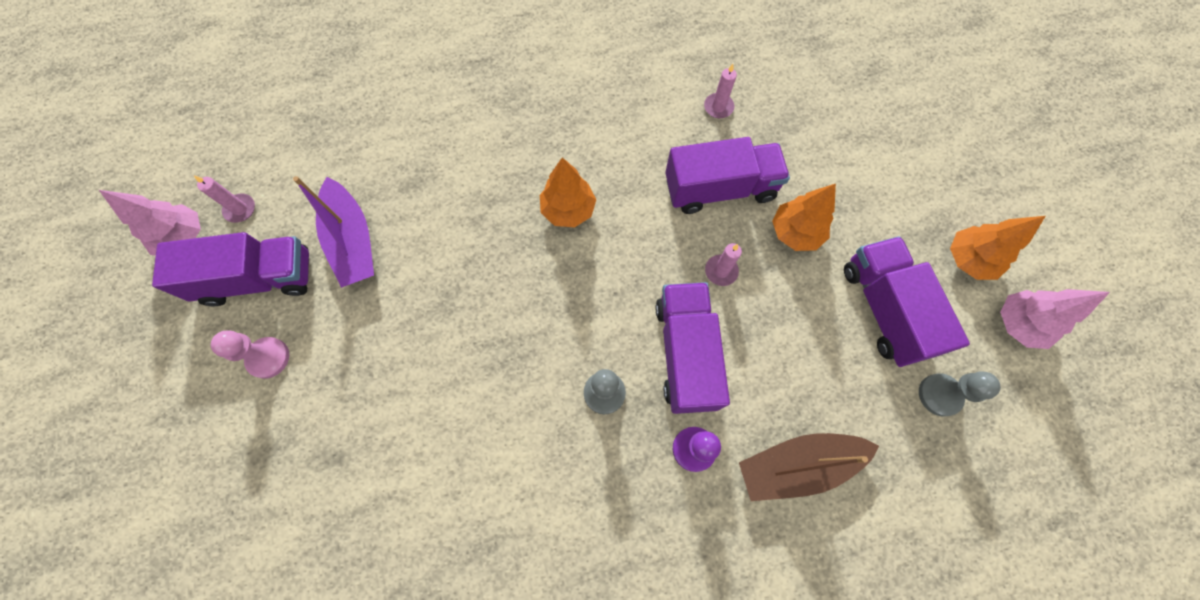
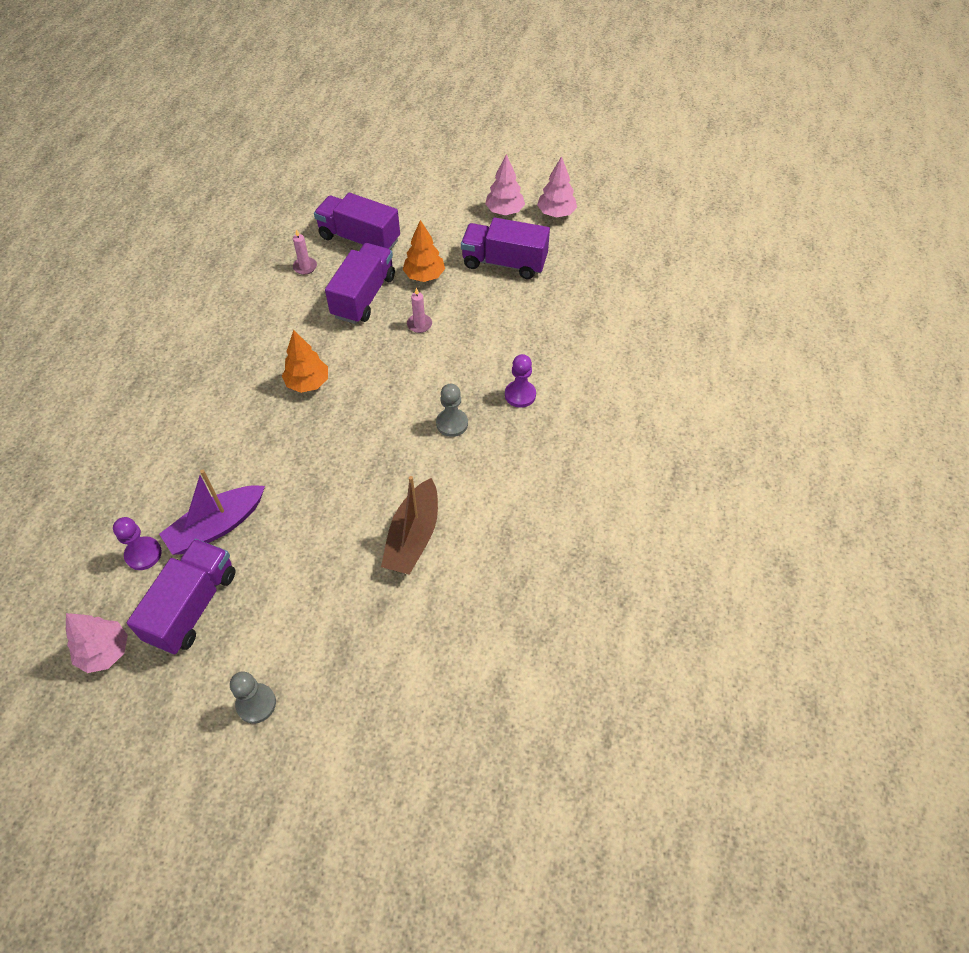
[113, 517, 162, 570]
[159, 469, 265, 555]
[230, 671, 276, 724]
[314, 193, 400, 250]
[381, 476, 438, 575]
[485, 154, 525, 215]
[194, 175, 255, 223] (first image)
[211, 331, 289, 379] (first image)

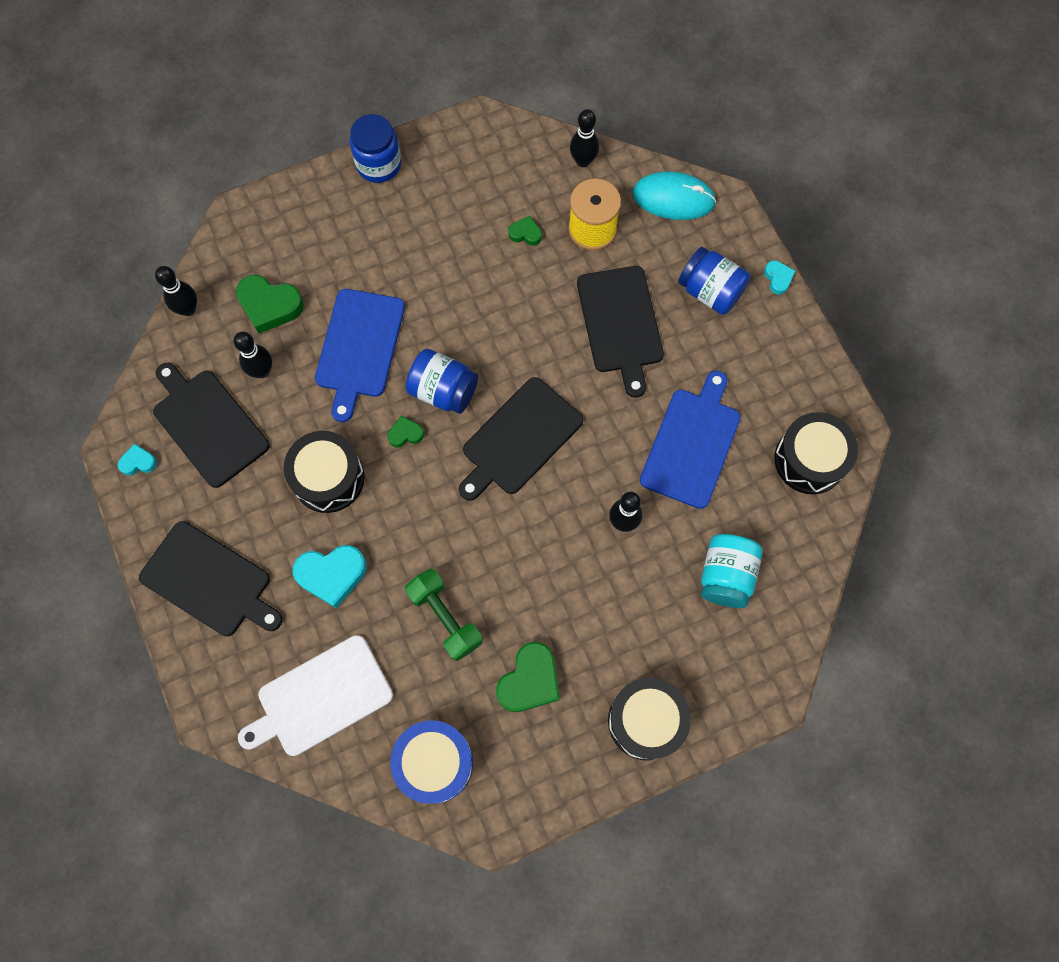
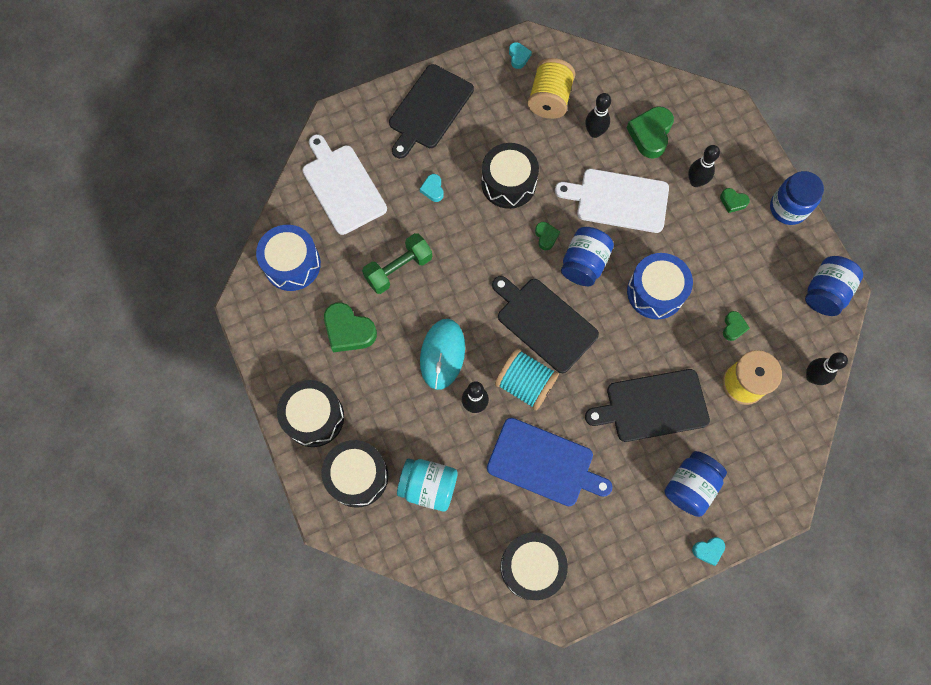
[322, 440, 388, 508]
[420, 174, 444, 202]
[420, 319, 465, 390]
[495, 348, 559, 410]
[527, 58, 576, 119]
[555, 169, 669, 233]
[627, 253, 693, 319]
[688, 145, 720, 187]
[720, 188, 750, 213]
[805, 256, 863, 316]

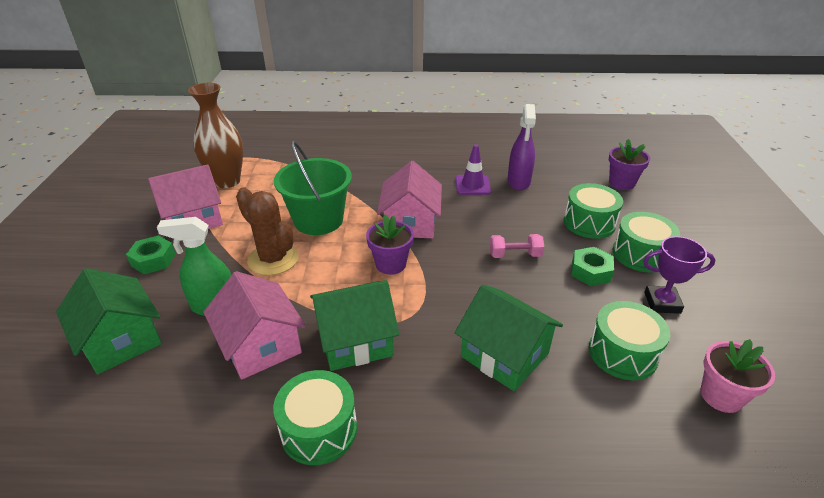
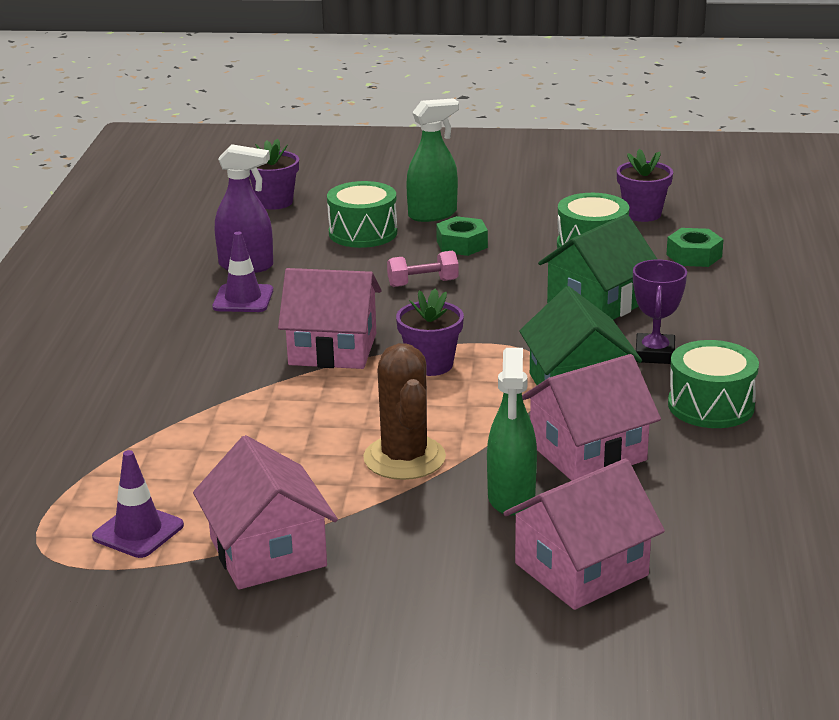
[92, 450, 184, 558]
[363, 343, 446, 480]
[387, 251, 459, 287]
[406, 98, 459, 222]
[503, 459, 665, 610]
[617, 149, 673, 222]
[633, 260, 687, 364]
[666, 228, 724, 267]
[274, 140, 352, 235] (first image)

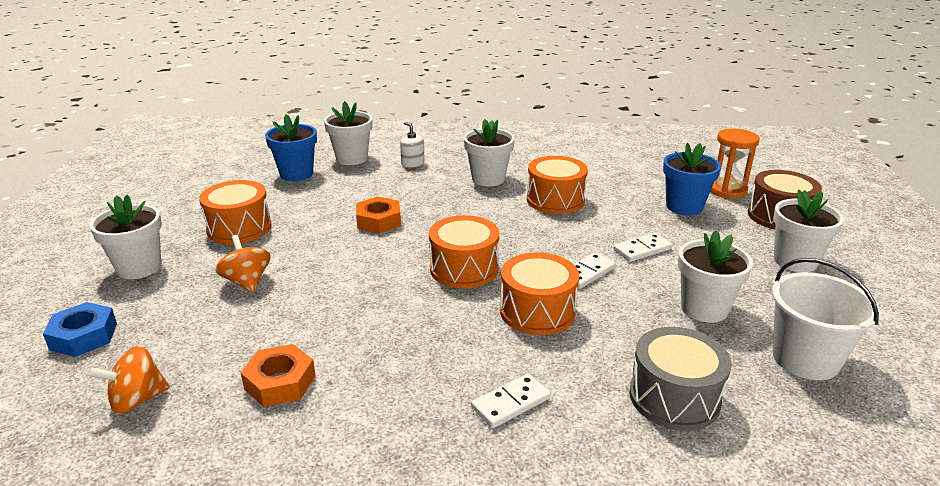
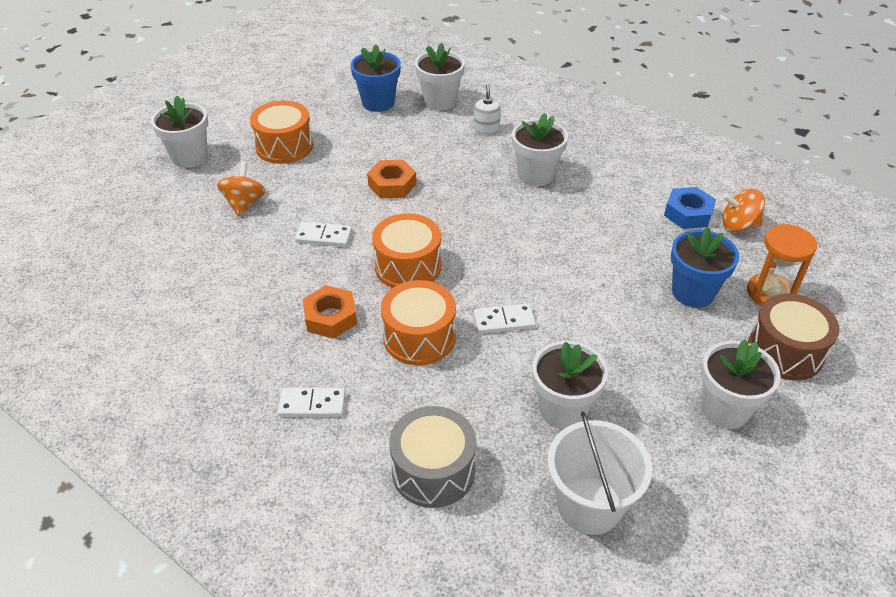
[295, 222, 352, 247]
[303, 285, 357, 339]
[664, 187, 716, 229]
[722, 189, 765, 232]
[527, 156, 588, 214] (first image)

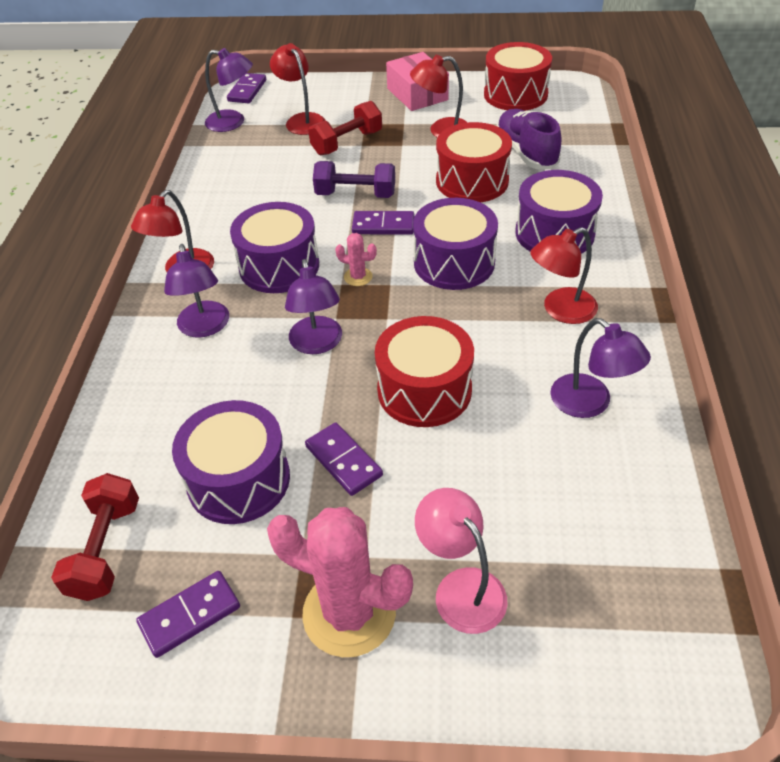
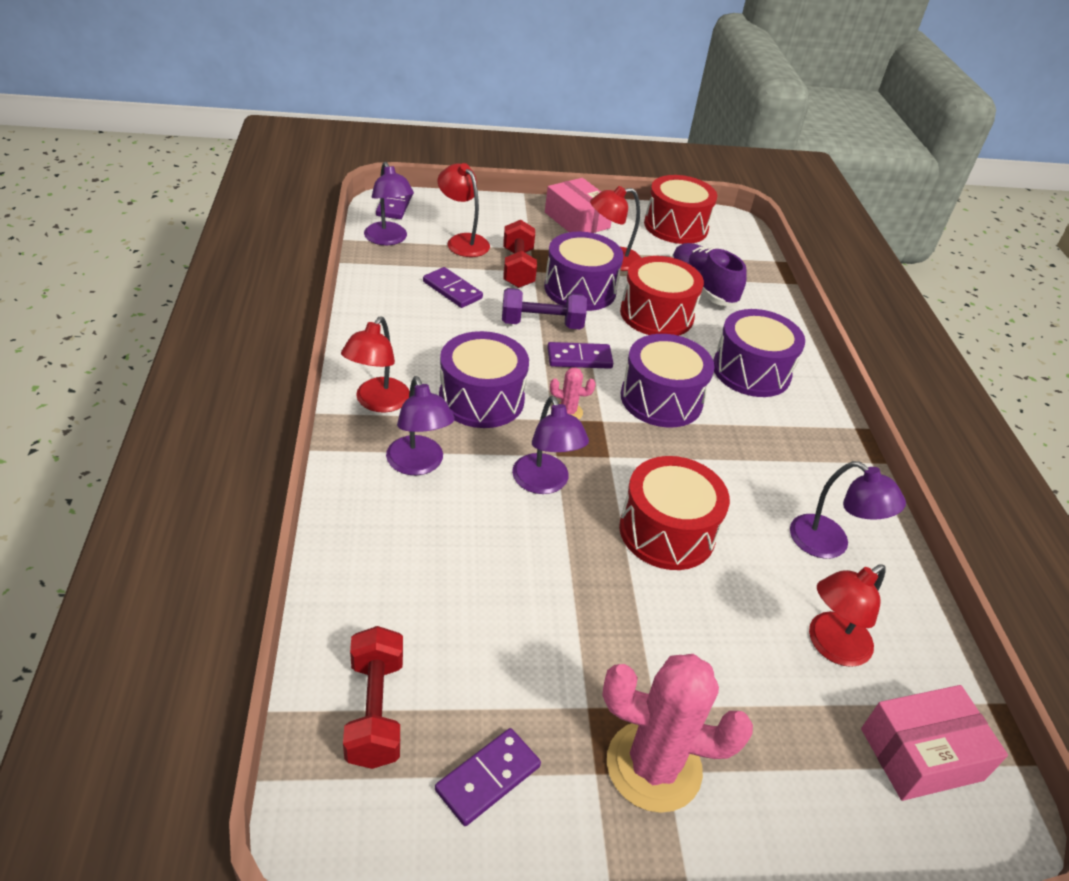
[364, 162, 414, 245]
[423, 267, 483, 308]
[503, 220, 537, 288]
[544, 232, 624, 311]
[809, 564, 886, 667]
[861, 685, 1008, 801]
[415, 488, 507, 634] (first image)

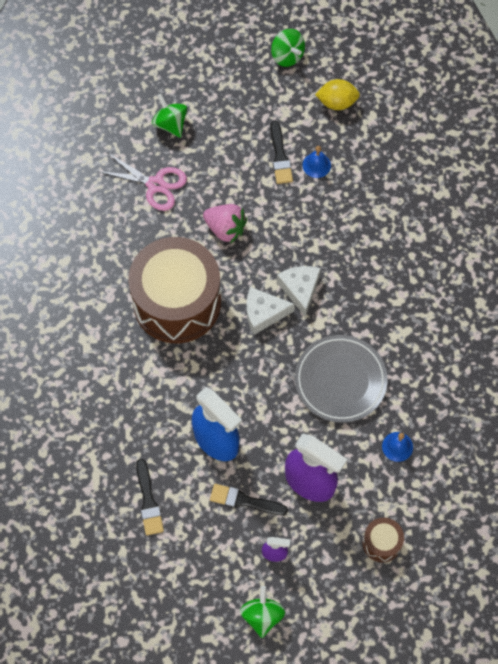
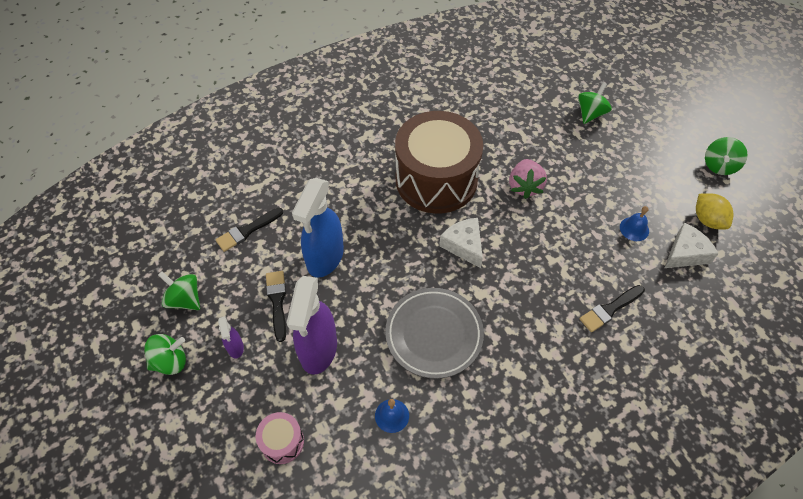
[158, 271, 200, 310]
[256, 412, 304, 464]
[580, 285, 645, 332]
[665, 222, 719, 268]
[97, 153, 187, 211] (first image)

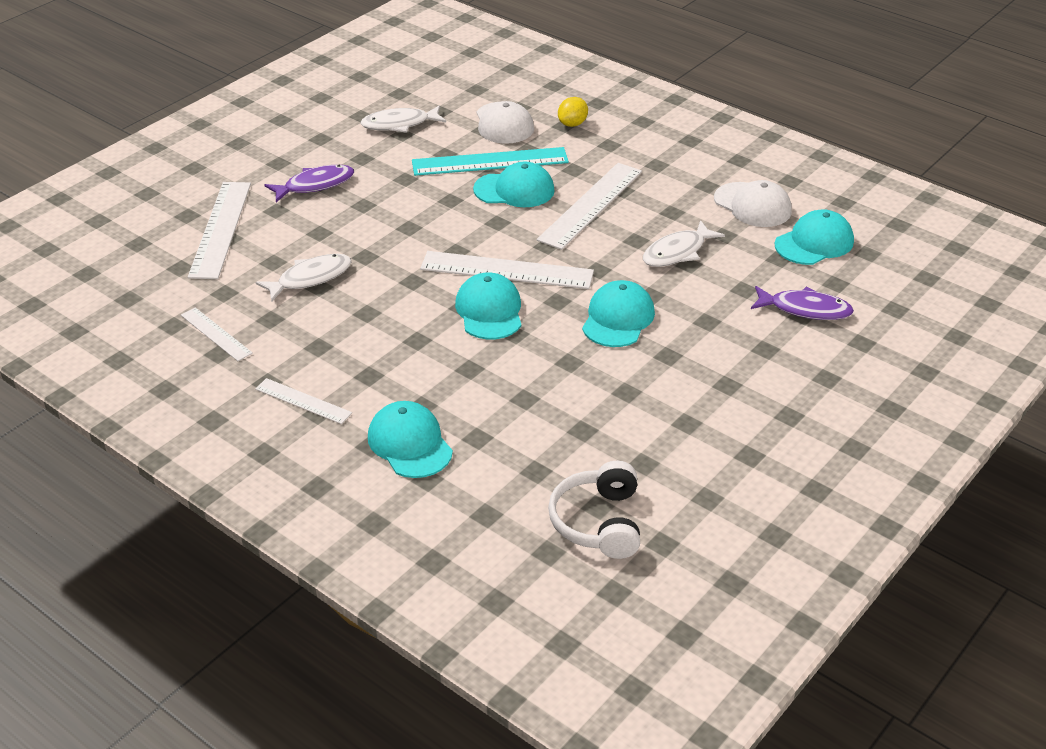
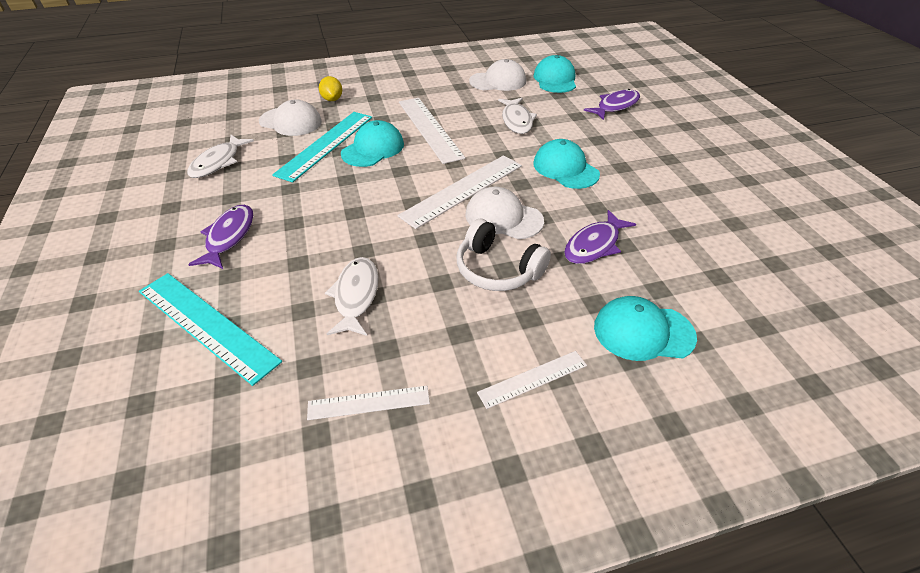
[139, 273, 282, 386]
[457, 219, 551, 291]
[465, 187, 544, 239]
[564, 210, 636, 264]

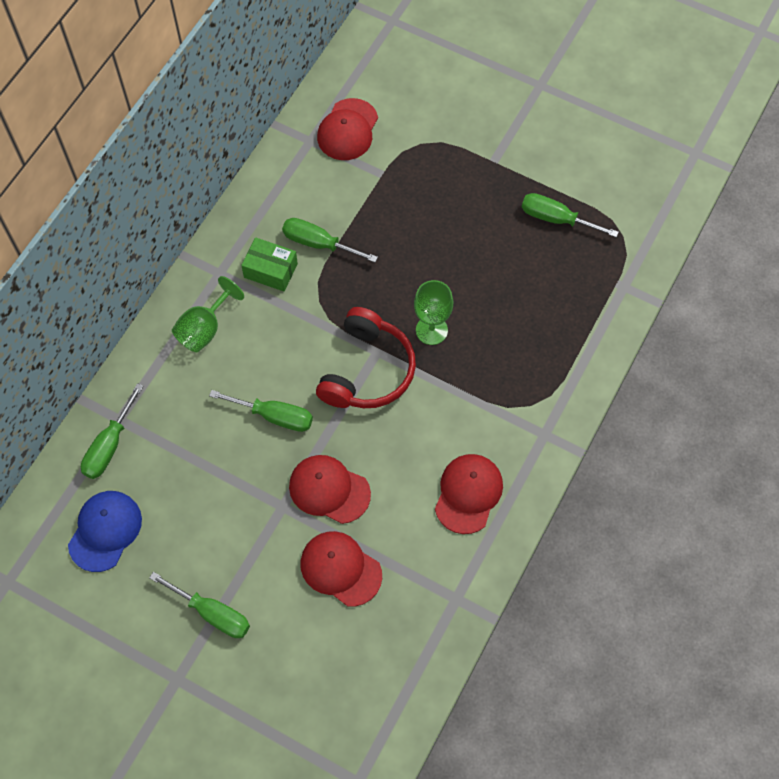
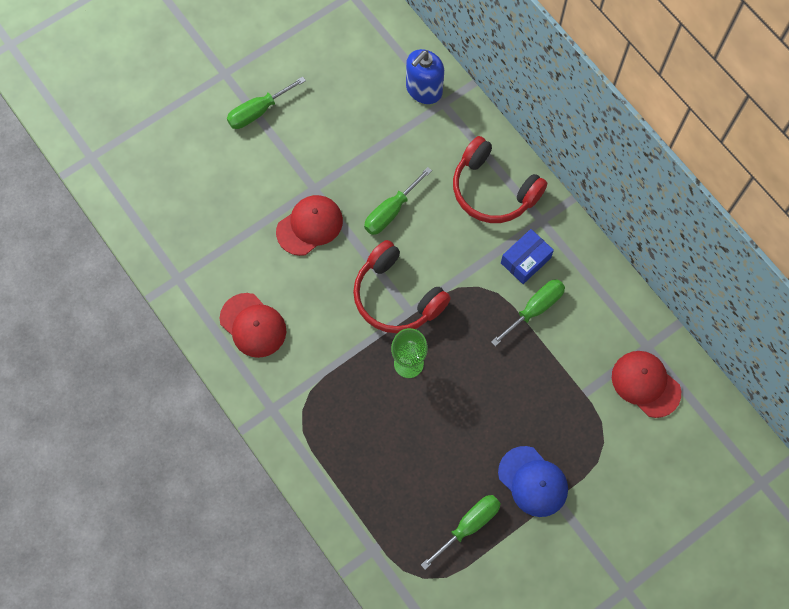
[406, 49, 444, 104]
[453, 136, 547, 223]
[498, 446, 568, 517]
[501, 229, 554, 284]
[301, 531, 382, 606] (first image)

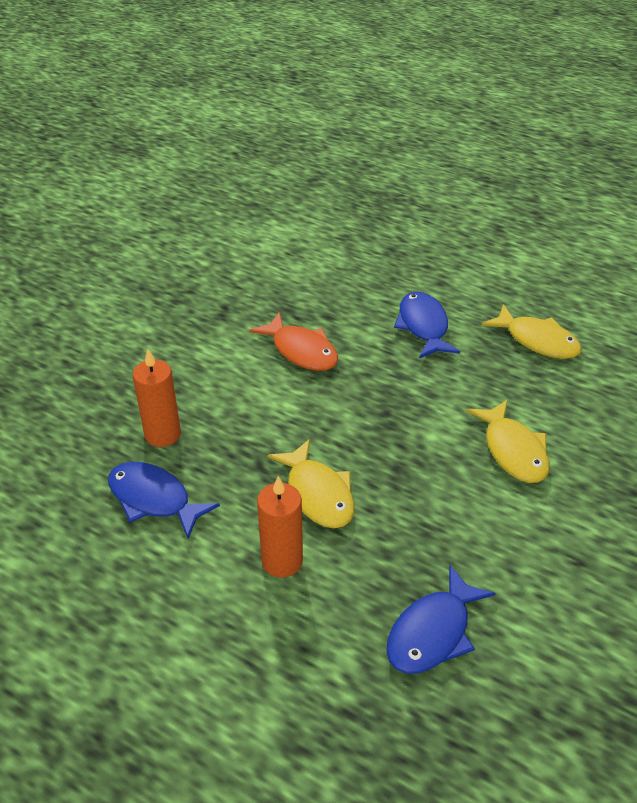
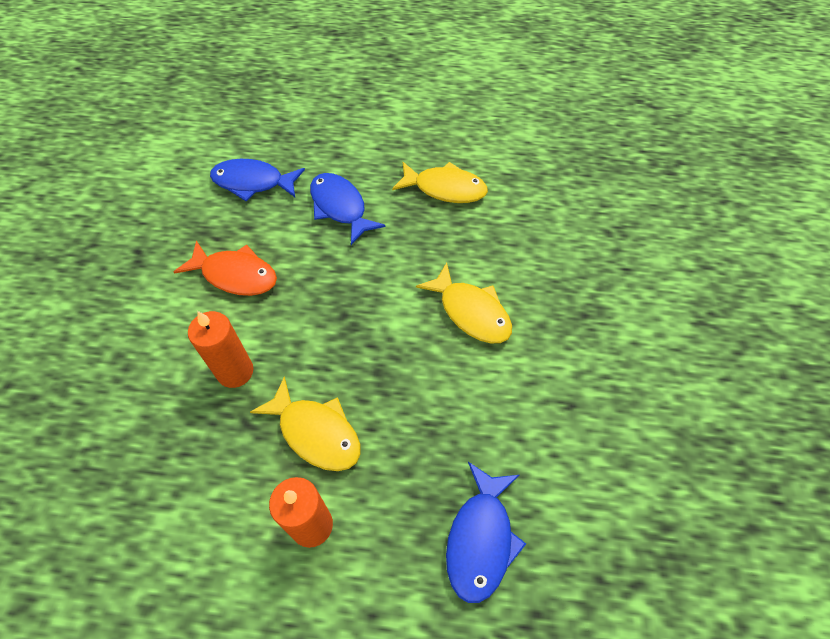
[188, 311, 254, 388]
[210, 159, 305, 201]

